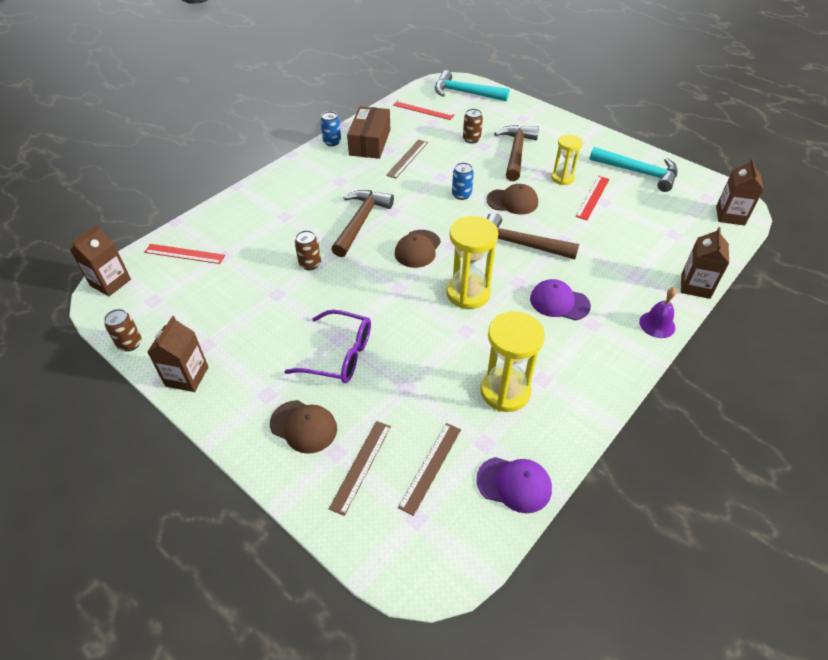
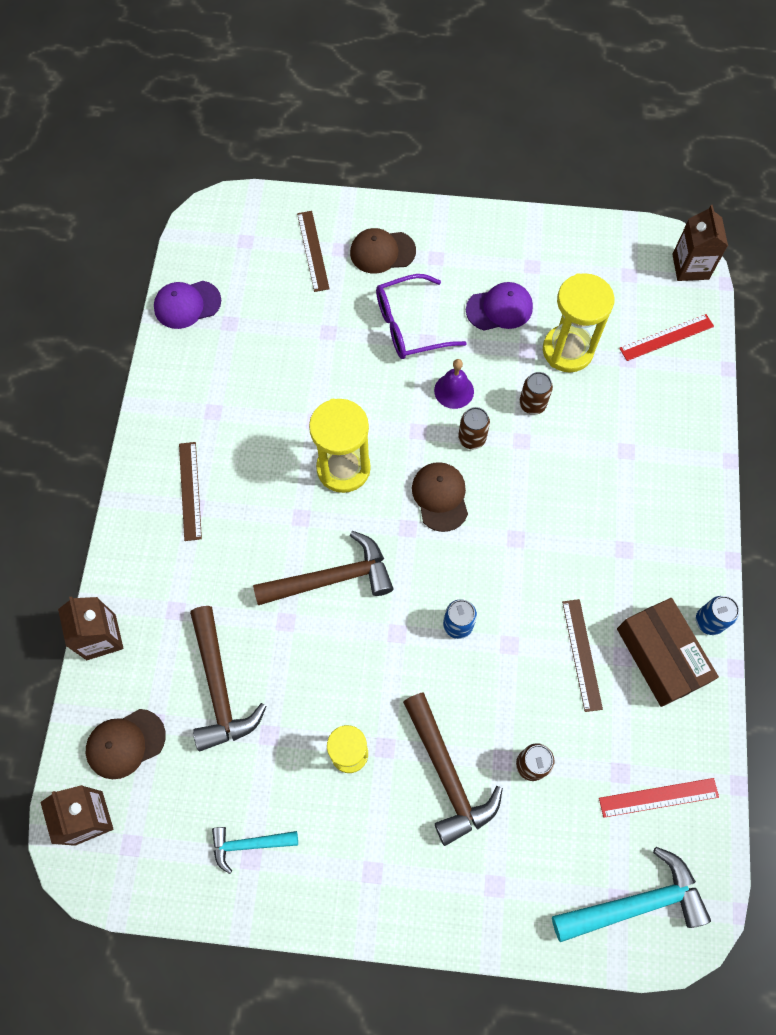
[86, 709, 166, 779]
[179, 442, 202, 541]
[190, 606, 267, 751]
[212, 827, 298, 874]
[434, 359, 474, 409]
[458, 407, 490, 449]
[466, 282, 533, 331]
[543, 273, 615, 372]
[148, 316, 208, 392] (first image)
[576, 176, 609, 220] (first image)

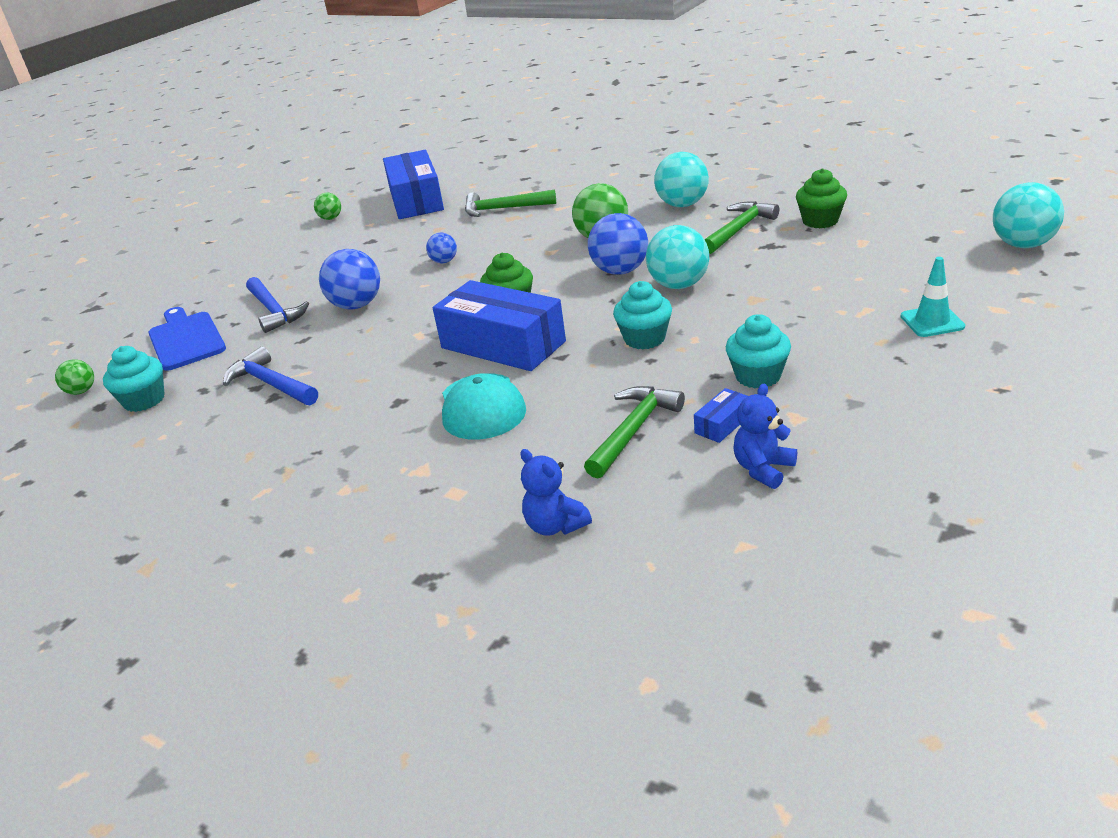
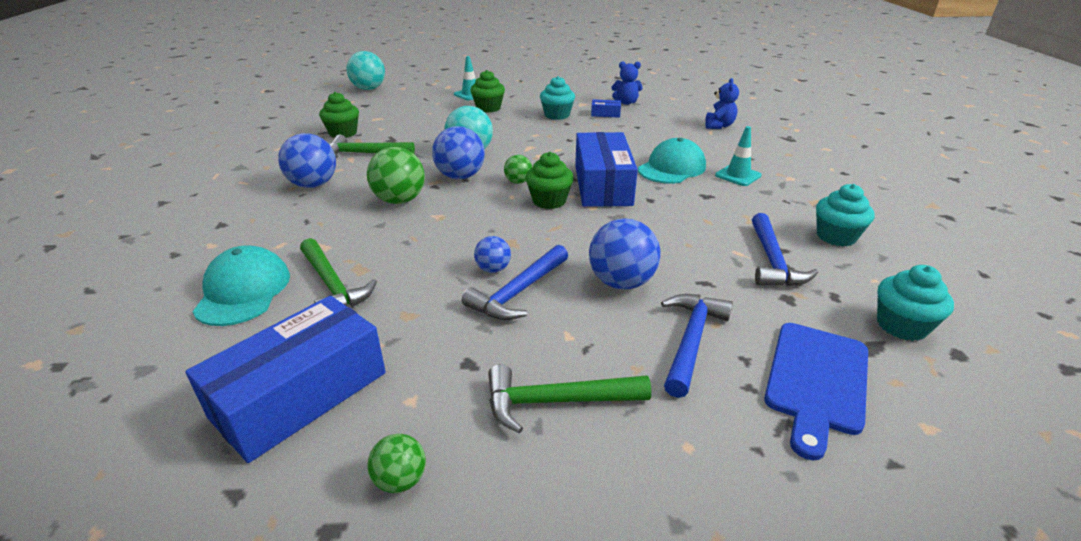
[193, 245, 290, 326]
[278, 133, 336, 188]
[462, 245, 568, 320]
[470, 70, 505, 112]
[488, 364, 651, 433]
[504, 155, 532, 184]
[715, 126, 762, 186]
[816, 184, 875, 246]

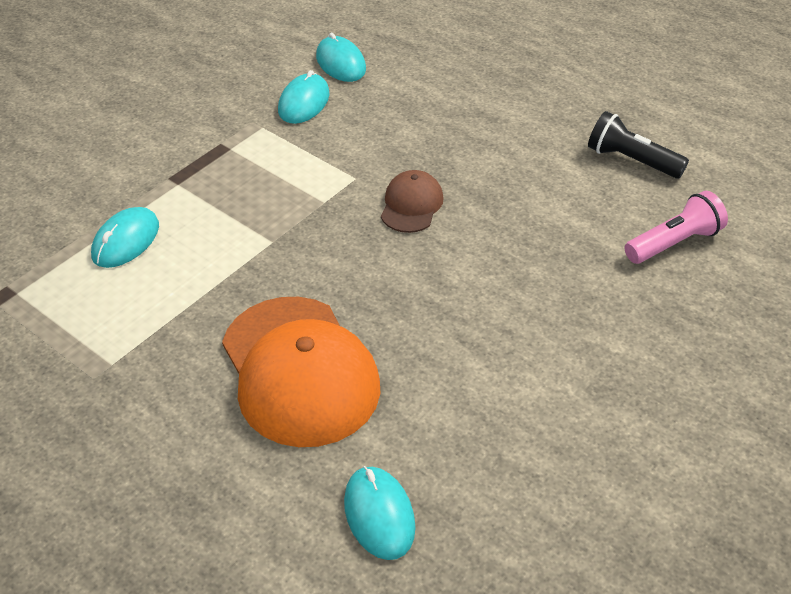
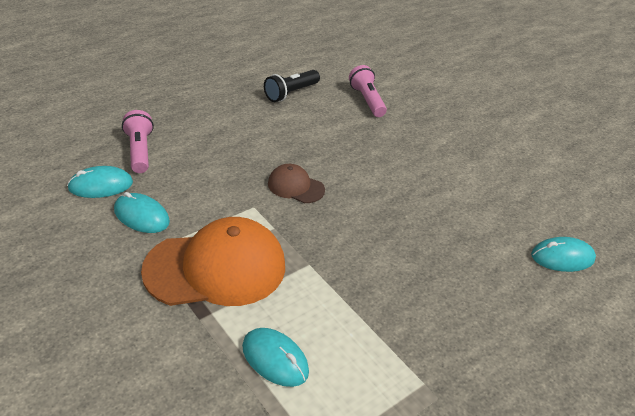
[122, 110, 154, 173]
[141, 217, 285, 306]

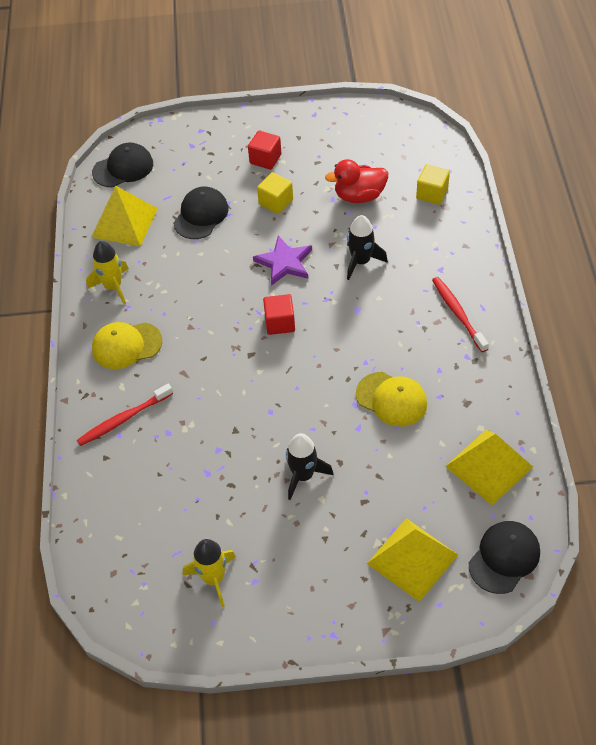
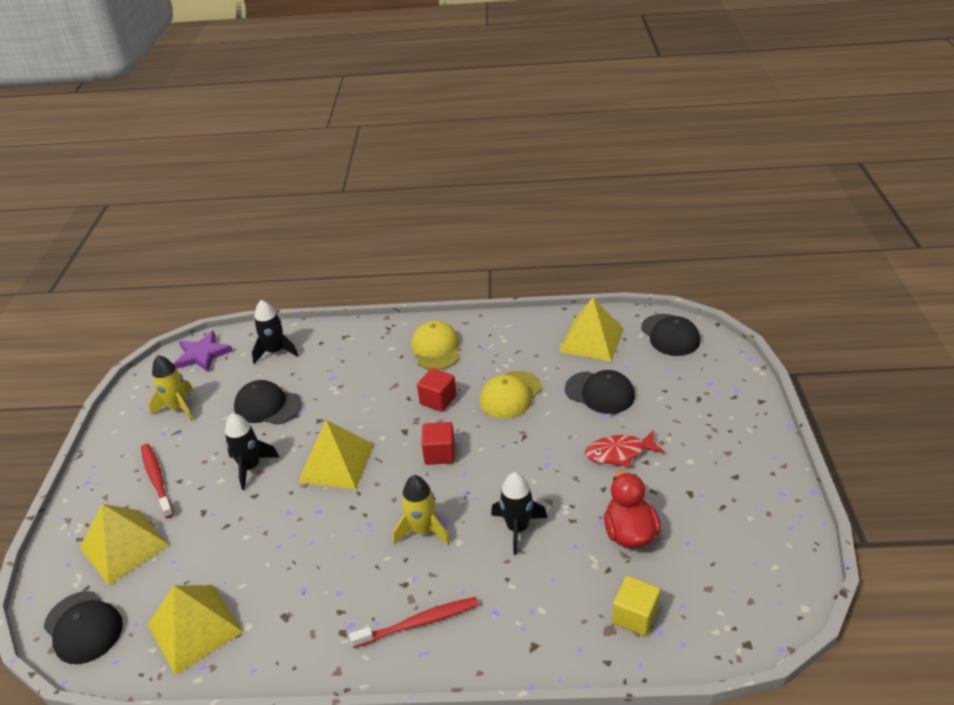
[141, 444, 174, 518]
[173, 331, 233, 372]
[234, 380, 302, 425]
[252, 300, 299, 364]
[298, 420, 374, 489]
[393, 475, 450, 545]
[417, 368, 457, 412]
[480, 371, 542, 419]
[585, 431, 665, 467]

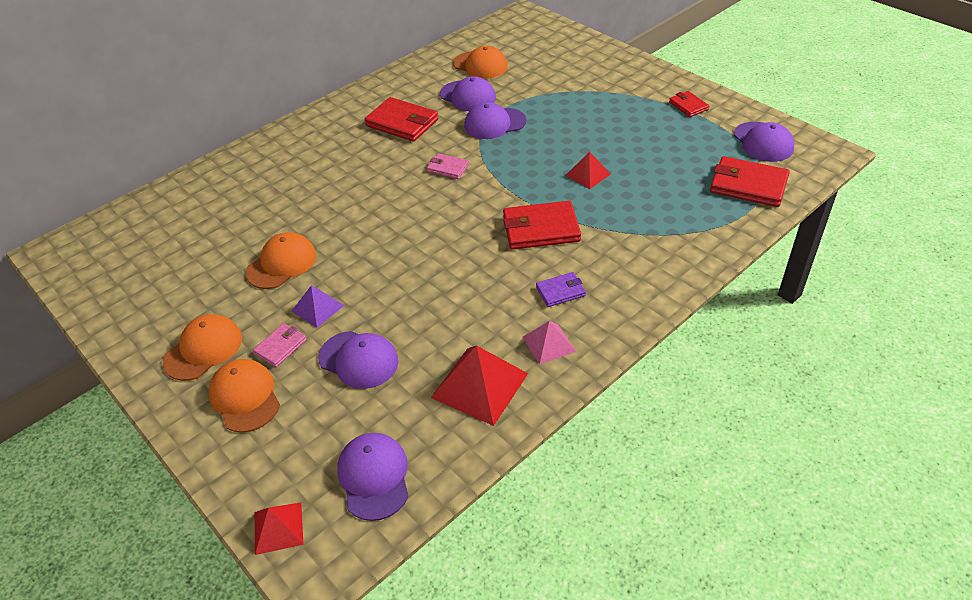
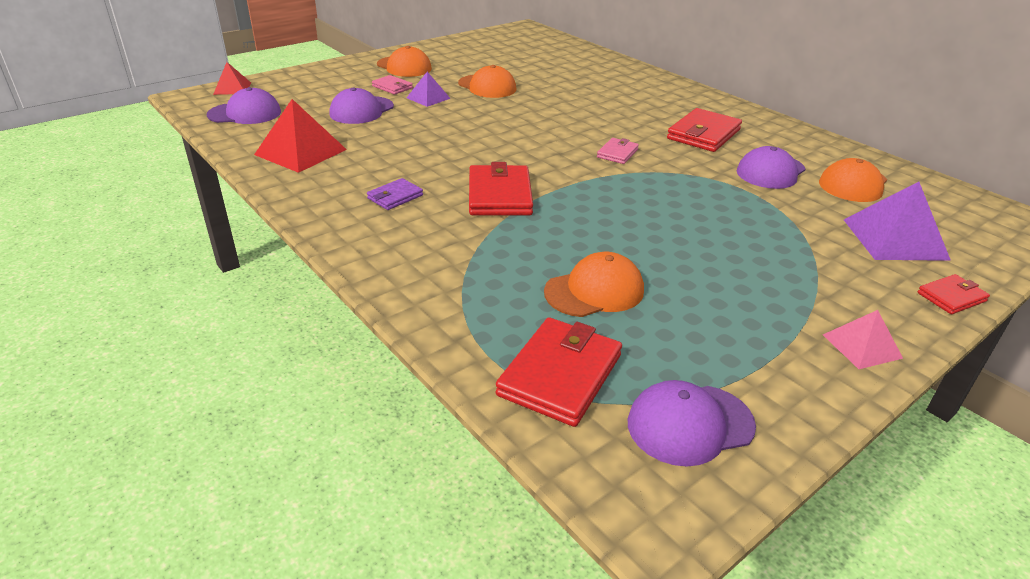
[367, 178, 423, 210]
[544, 252, 644, 317]
[823, 310, 903, 369]
[844, 182, 951, 261]
[917, 274, 990, 314]
[464, 102, 526, 139] (first image)
[565, 152, 611, 189] (first image)

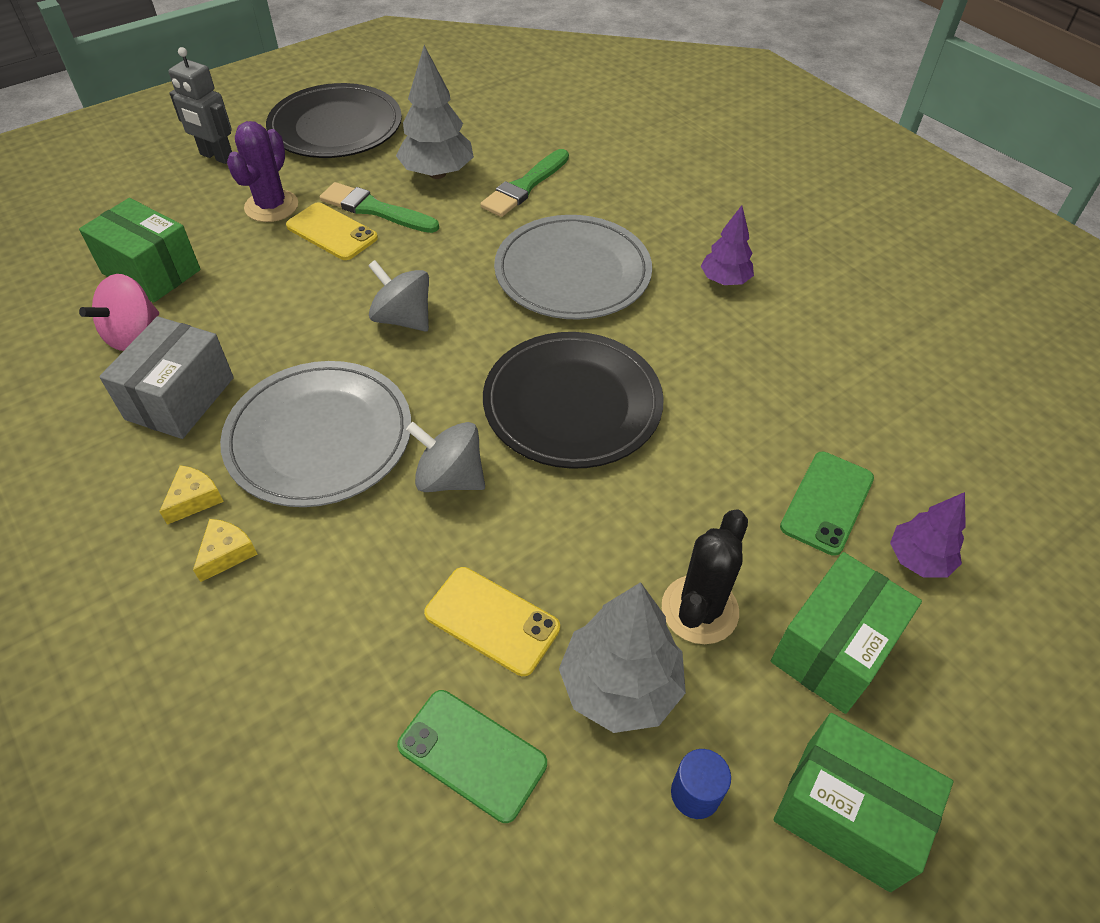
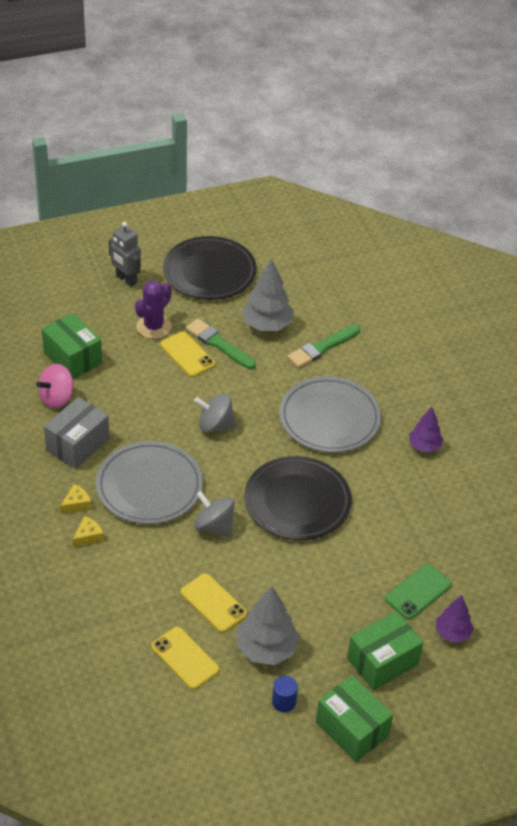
[152, 627, 220, 689]
[194, 393, 236, 432]
[662, 510, 748, 644] (first image)

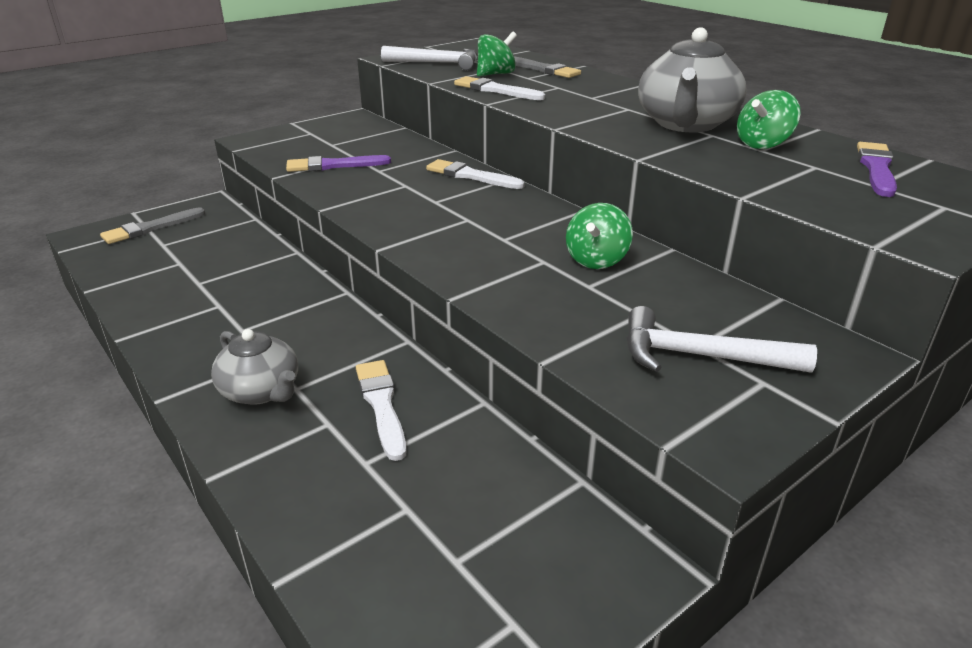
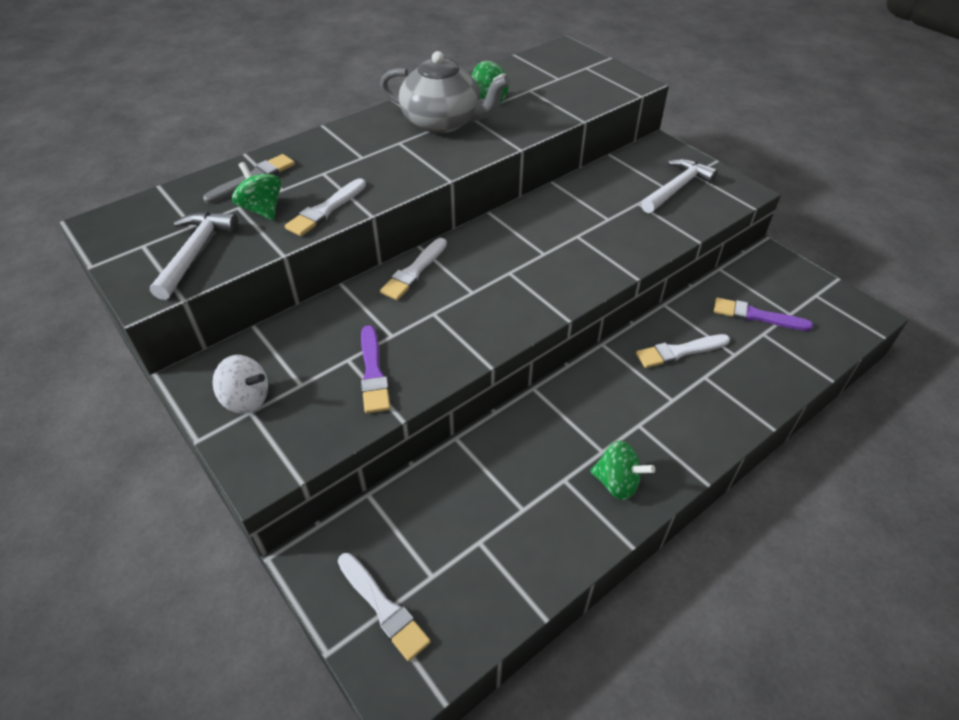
[213, 355, 268, 414]
[338, 553, 431, 661]
[590, 441, 655, 500]
[641, 159, 718, 213]
[714, 298, 813, 331]
[211, 329, 298, 405] (first image)

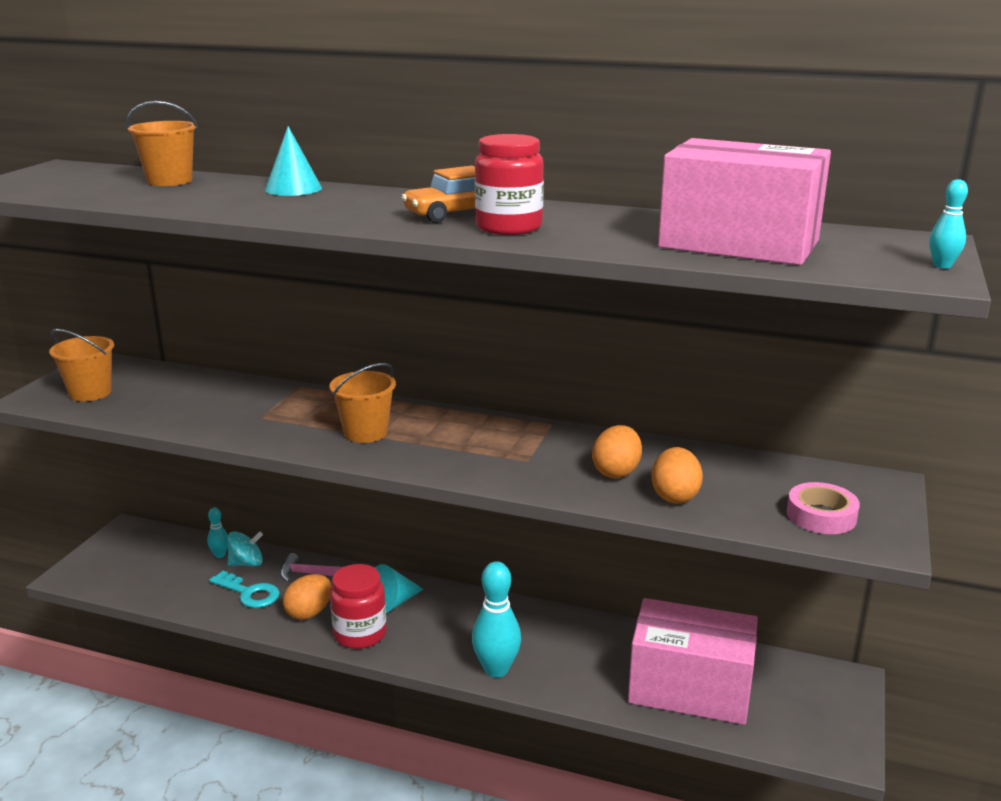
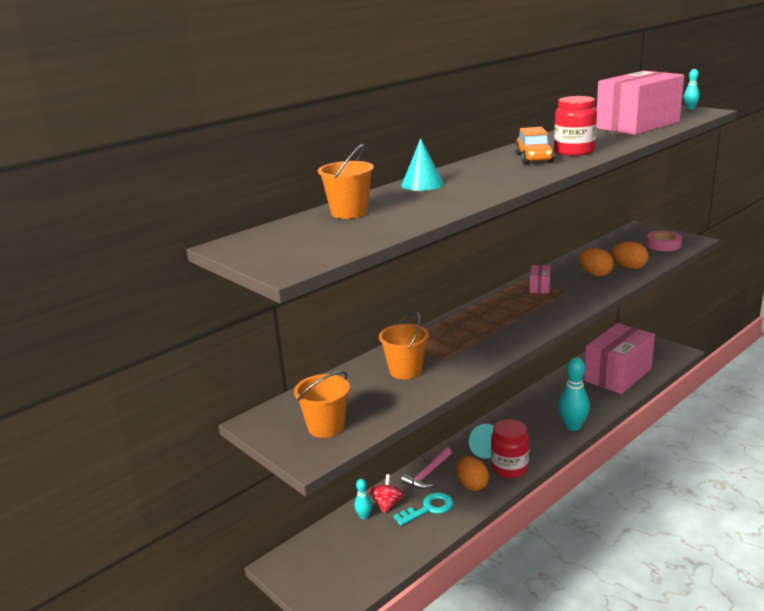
[368, 474, 404, 514]
[379, 311, 429, 379]
[530, 265, 550, 294]

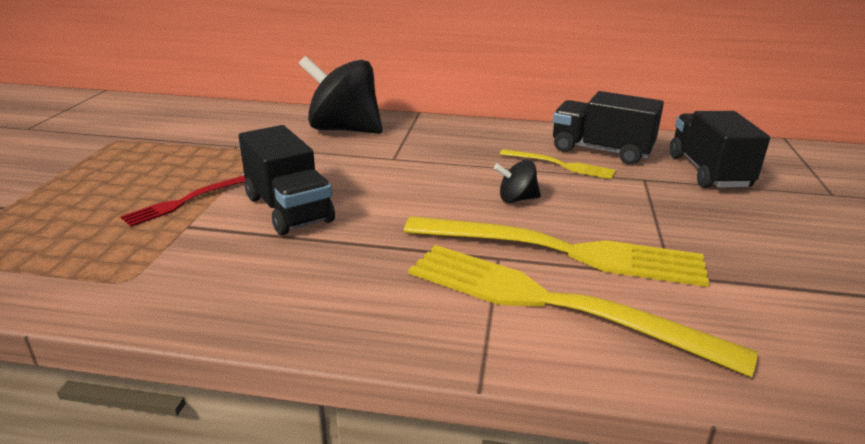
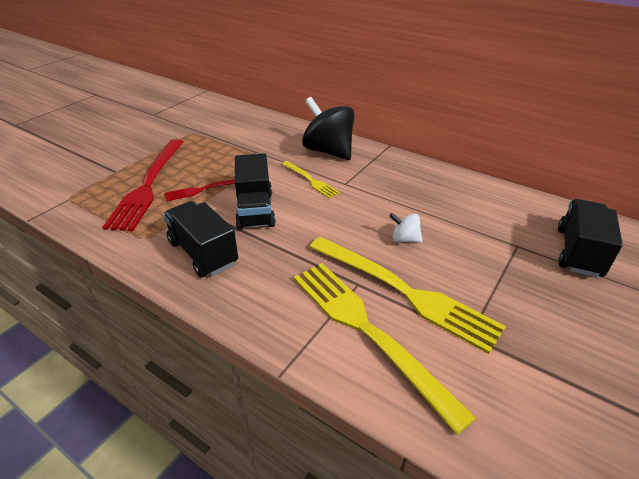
[102, 139, 183, 231]
[163, 201, 238, 278]
[282, 161, 340, 199]
[389, 213, 423, 243]

